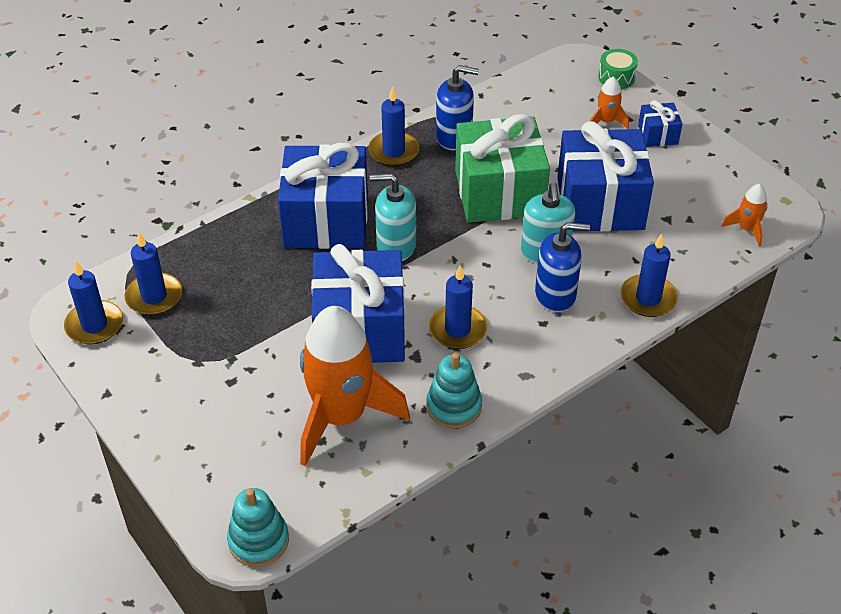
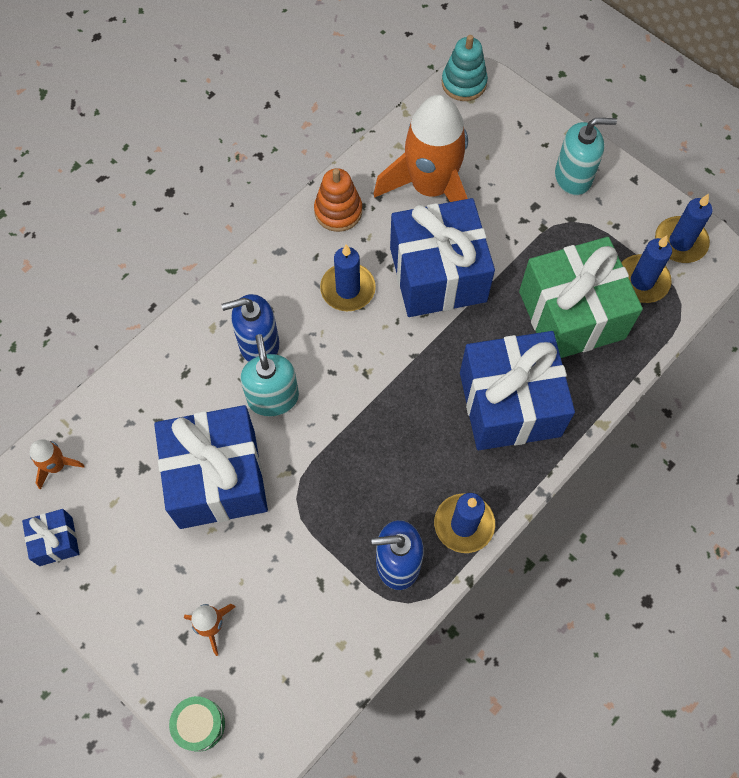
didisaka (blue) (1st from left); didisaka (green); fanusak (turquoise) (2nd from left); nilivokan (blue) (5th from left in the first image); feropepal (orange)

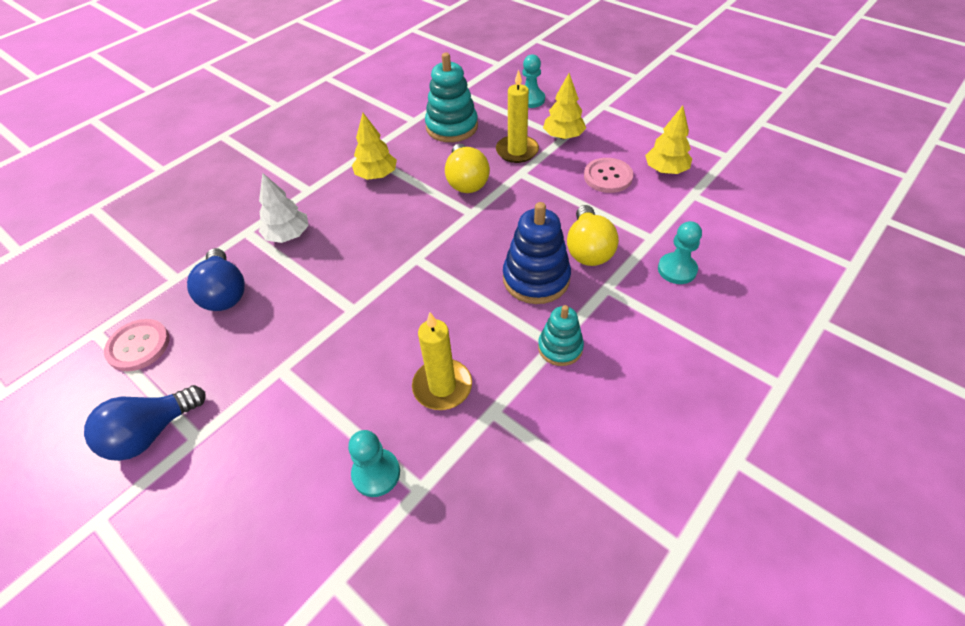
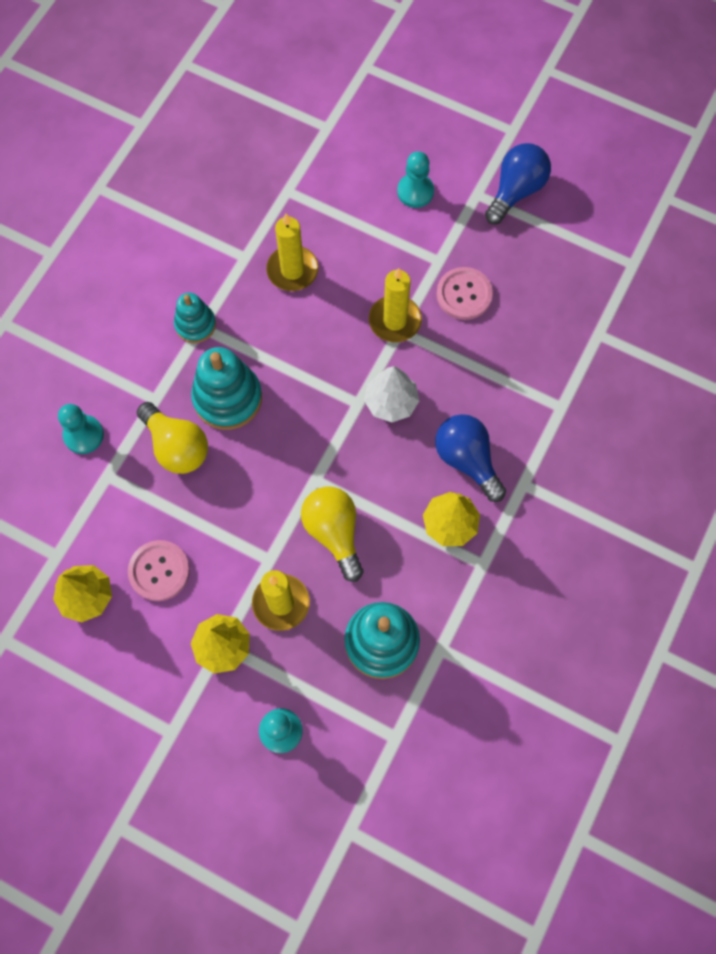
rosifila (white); feropepal (turquoise) (2nd from left); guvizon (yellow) (1st from left); guvizon (blue) (1st from left); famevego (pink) (2nd from left); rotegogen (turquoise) (3rd from left); nilivokan (yellow) (3rd from left)

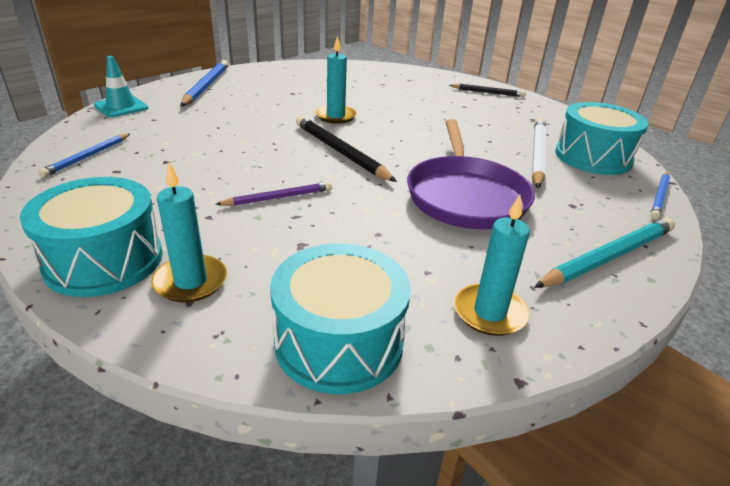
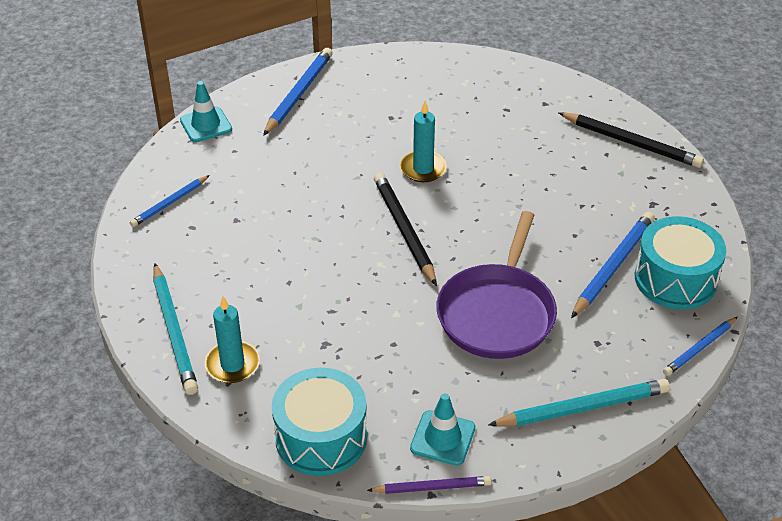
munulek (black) (2nd from left); munulek (blue) (3rd from left); munulek (turquoise) (1st from left); munulek (purple); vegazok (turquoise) (2nd from left)

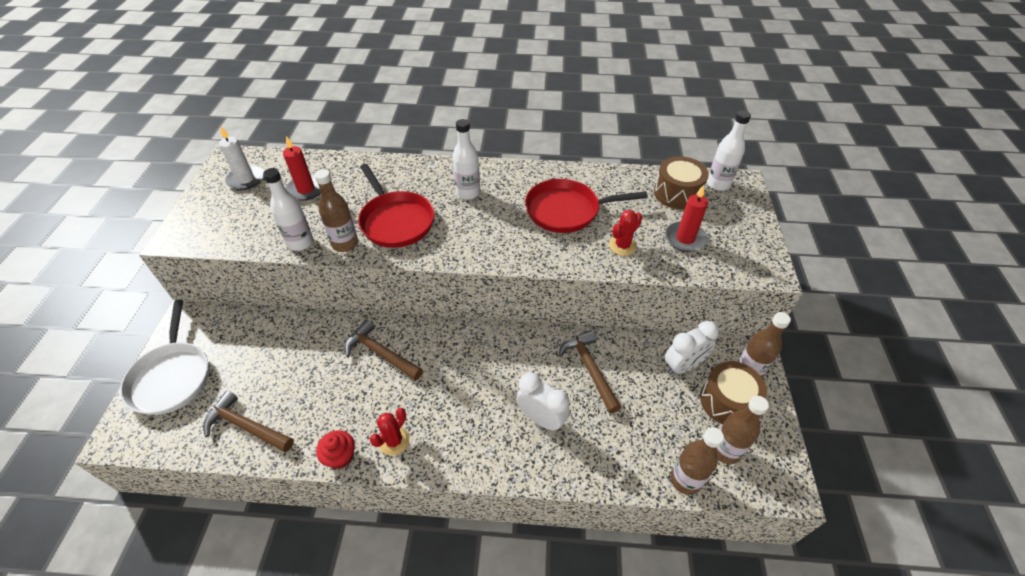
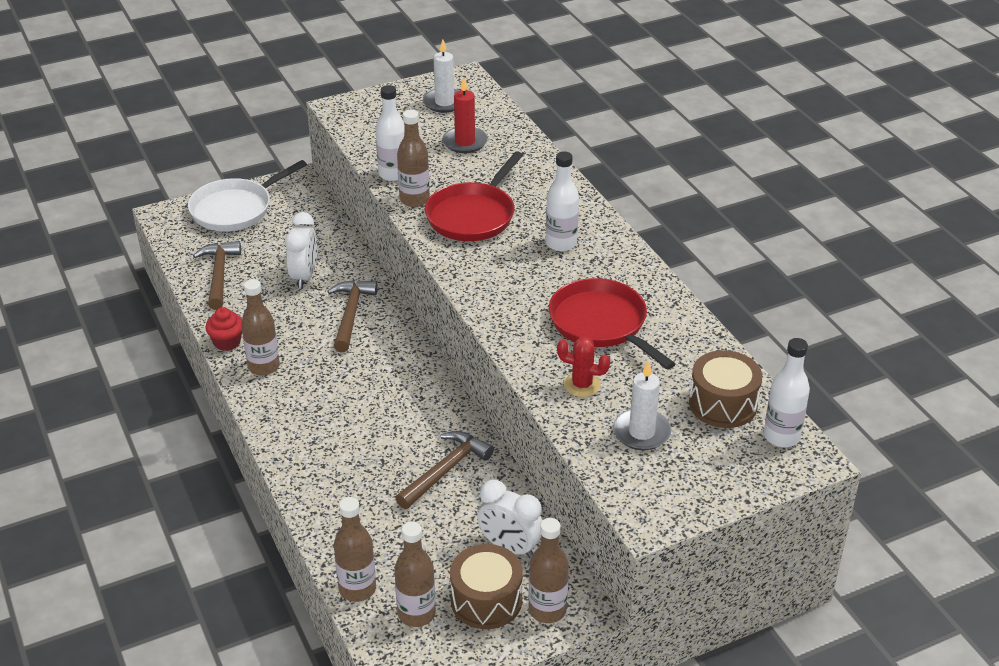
nilivokan (white) (2nd from left); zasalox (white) (1st from left); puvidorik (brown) (1st from left)

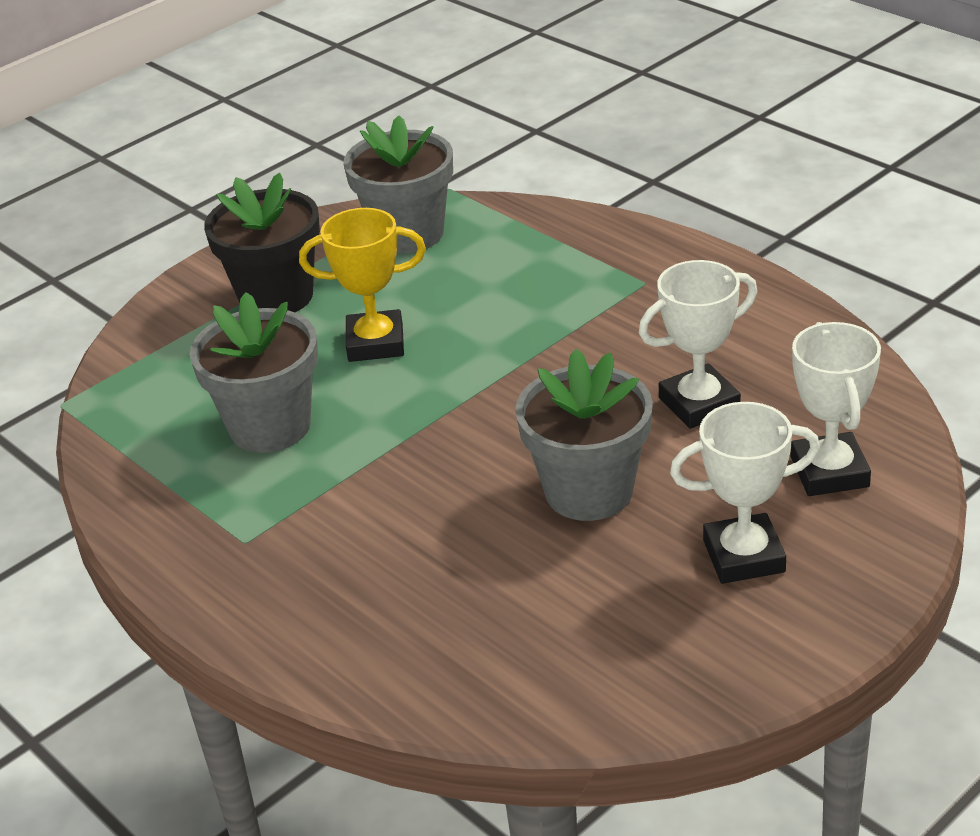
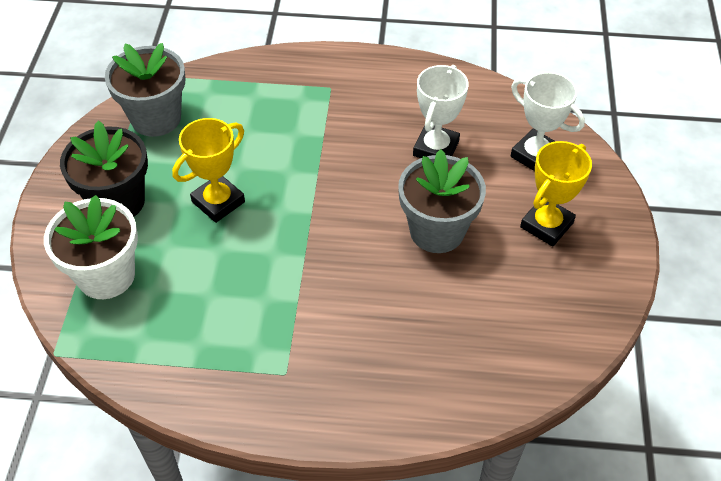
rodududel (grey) (1st from left in the first image); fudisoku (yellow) (2nd from left); rodududel (white)

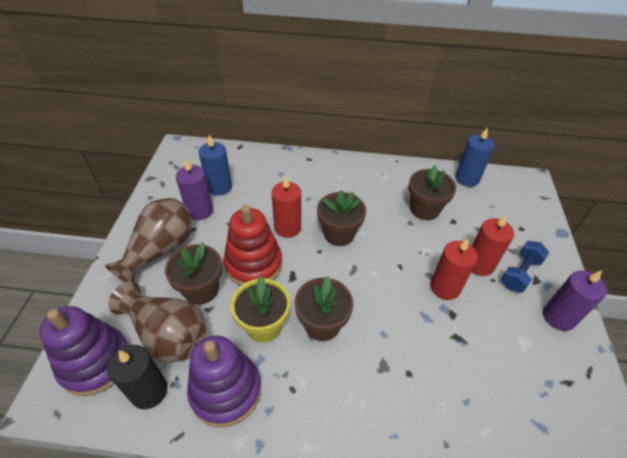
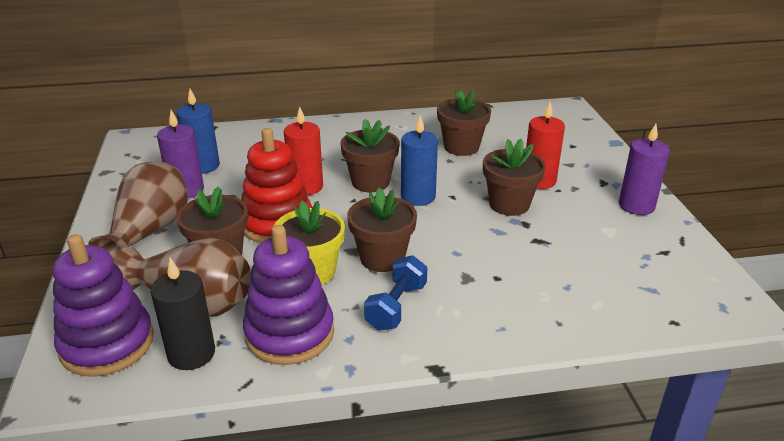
nilivokan (blue) (2nd from left); rodududel (brown) (5th from left); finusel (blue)

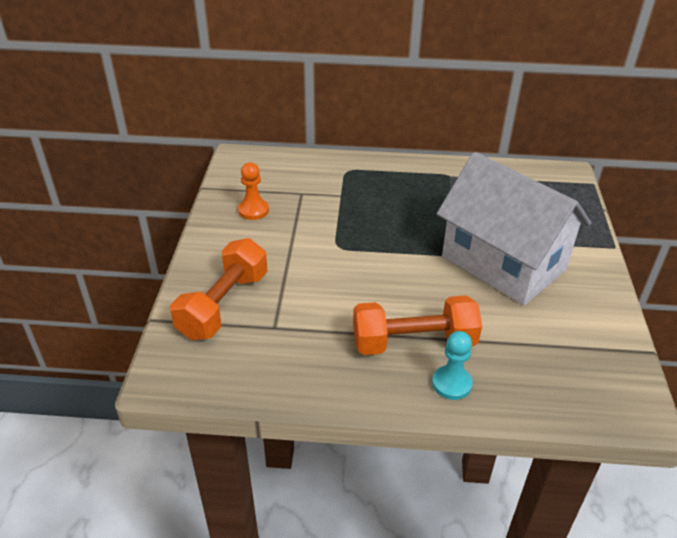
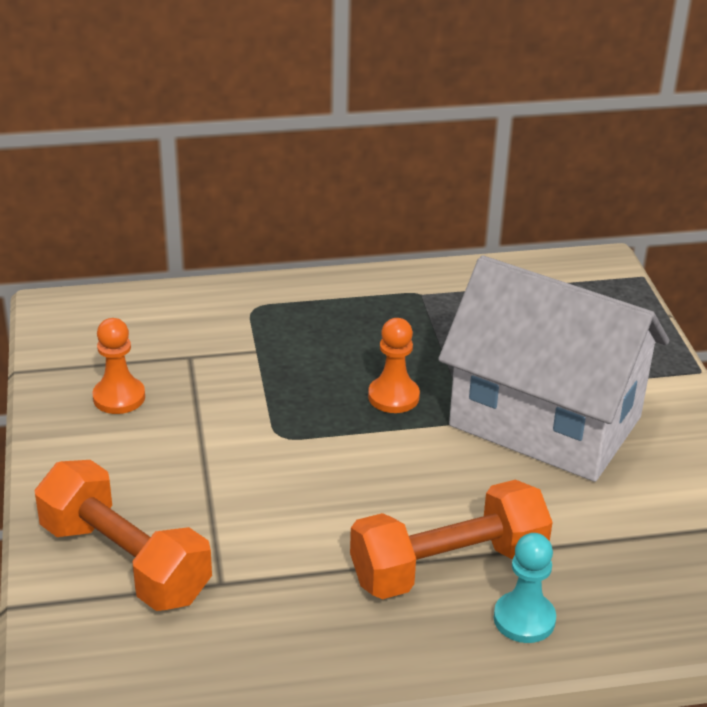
finusel (orange) (1st from left); rotegogen (orange) (2nd from left)

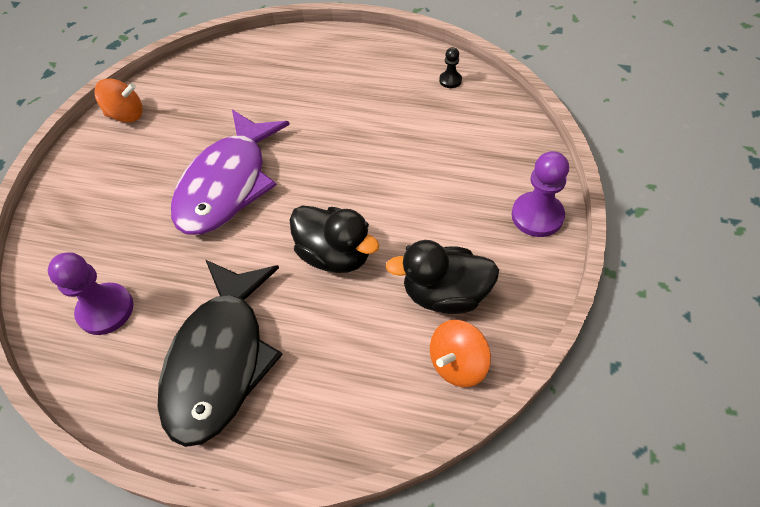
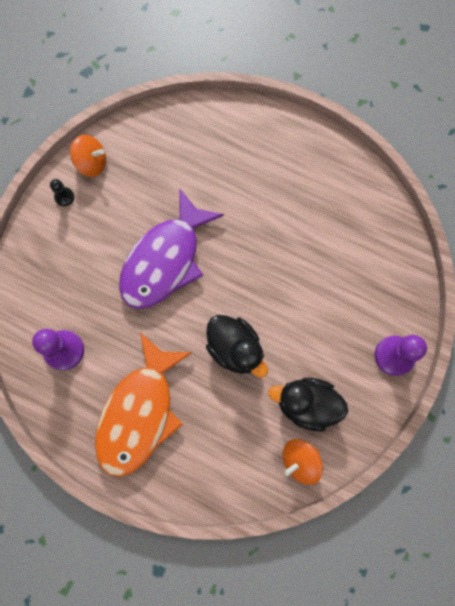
rotegogen (black); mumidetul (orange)

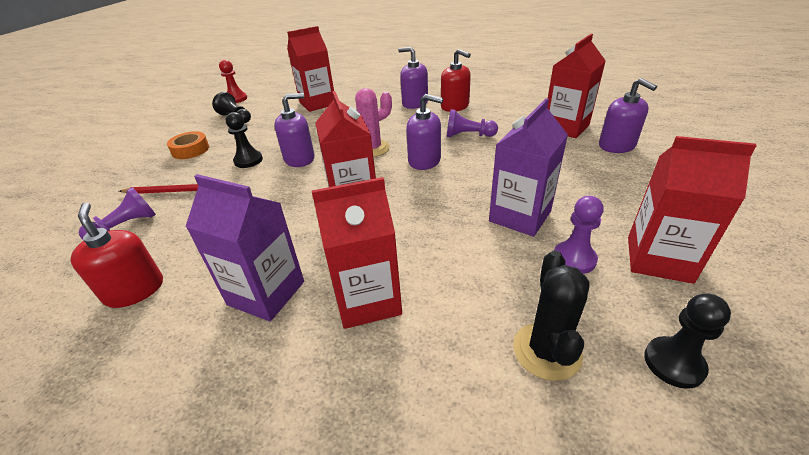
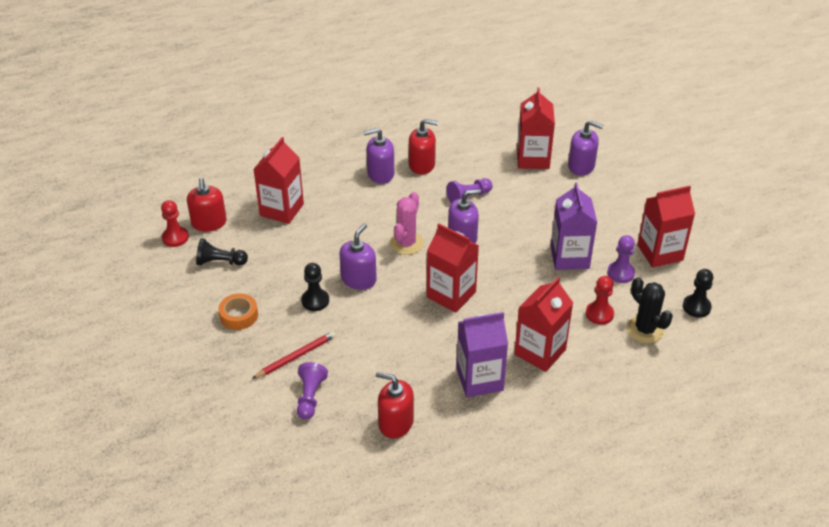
fanusak (red) (1st from left); rotegogen (red) (2nd from left)

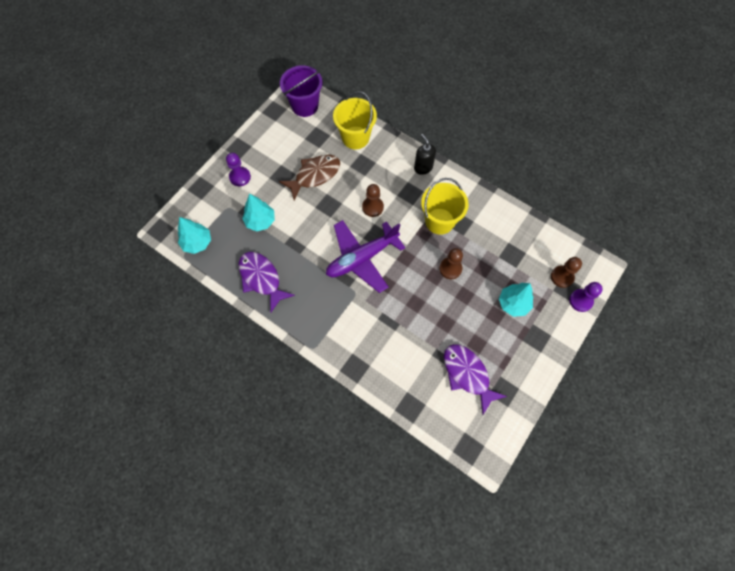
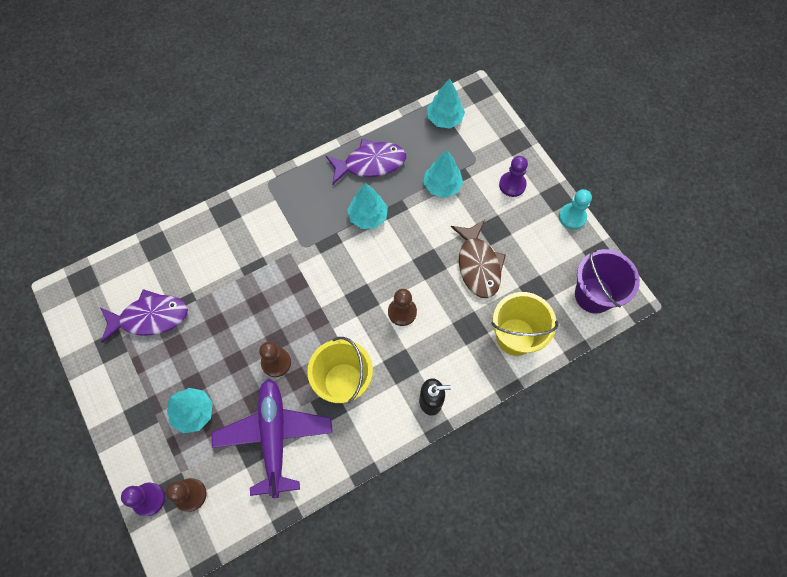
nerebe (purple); rosifila (turquoise) (2nd from left); rotegogen (turquoise)

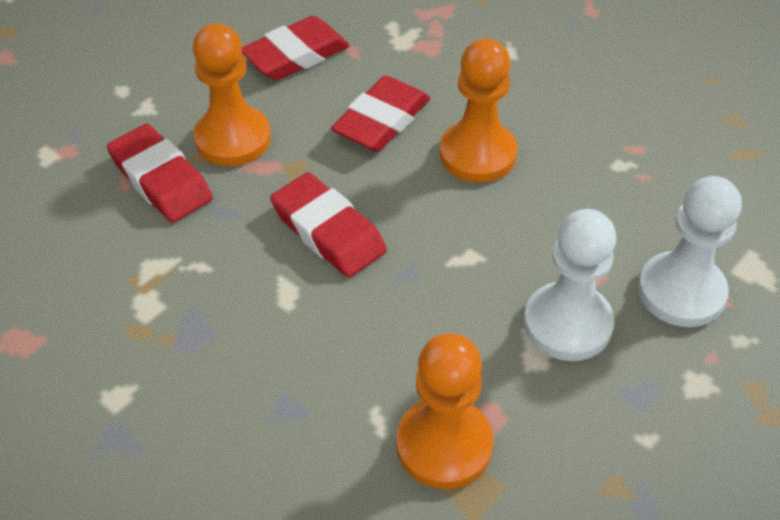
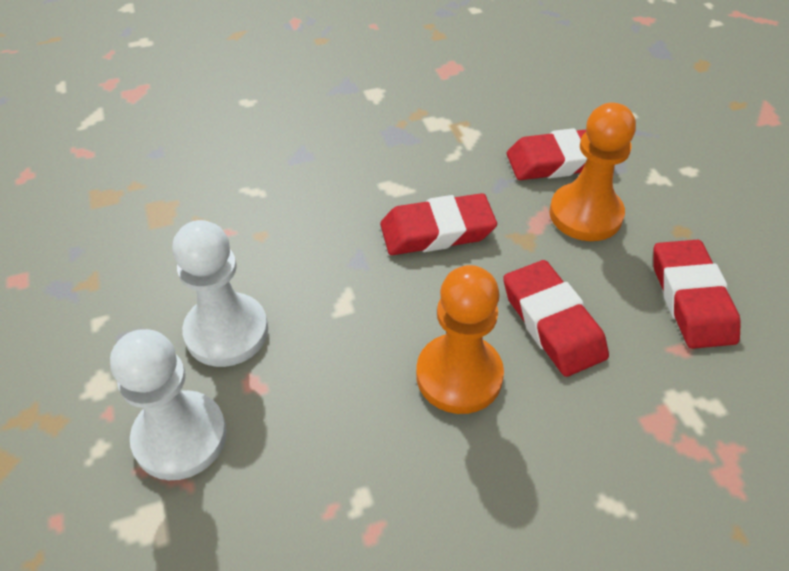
rotegogen (orange) (2nd from left in the first image)

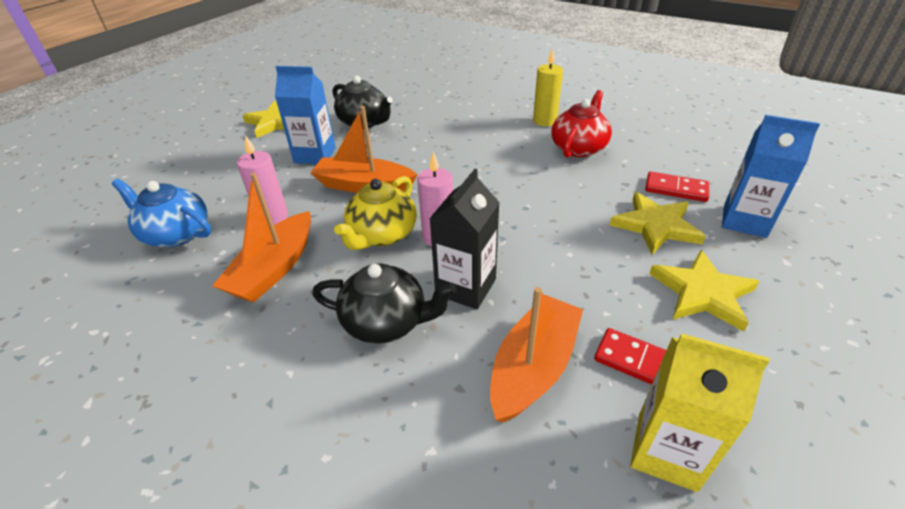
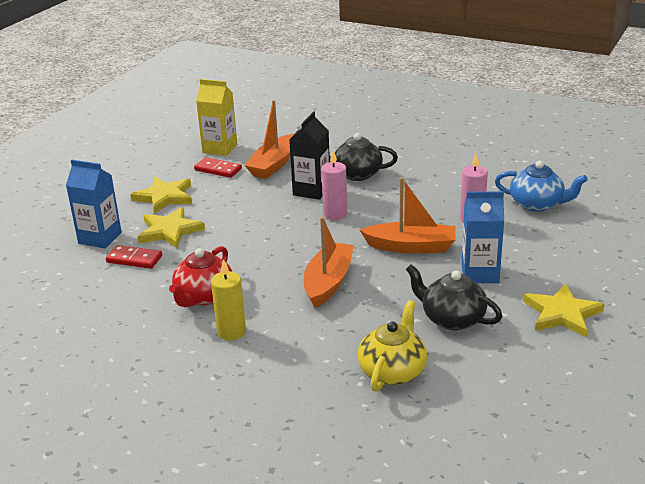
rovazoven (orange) (2nd from left); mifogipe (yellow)

